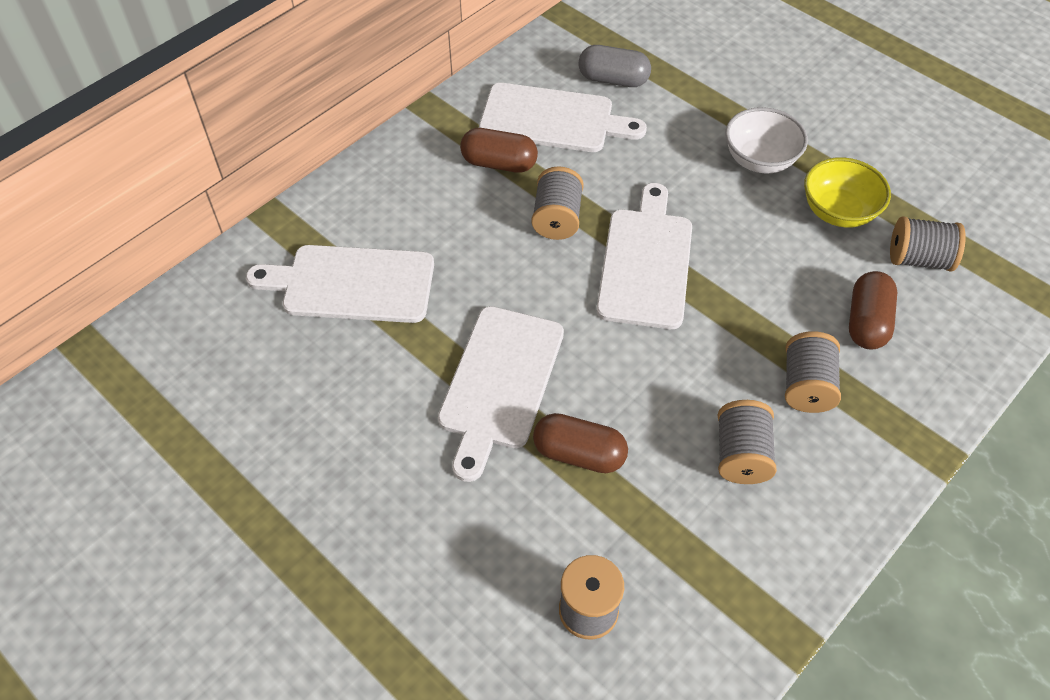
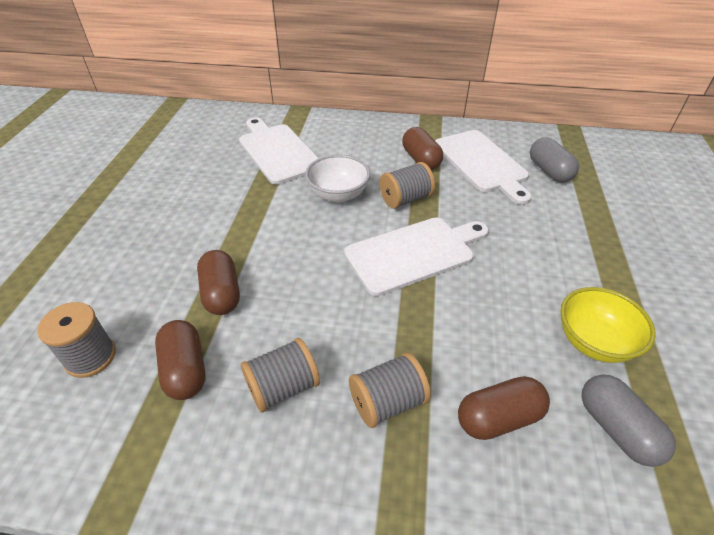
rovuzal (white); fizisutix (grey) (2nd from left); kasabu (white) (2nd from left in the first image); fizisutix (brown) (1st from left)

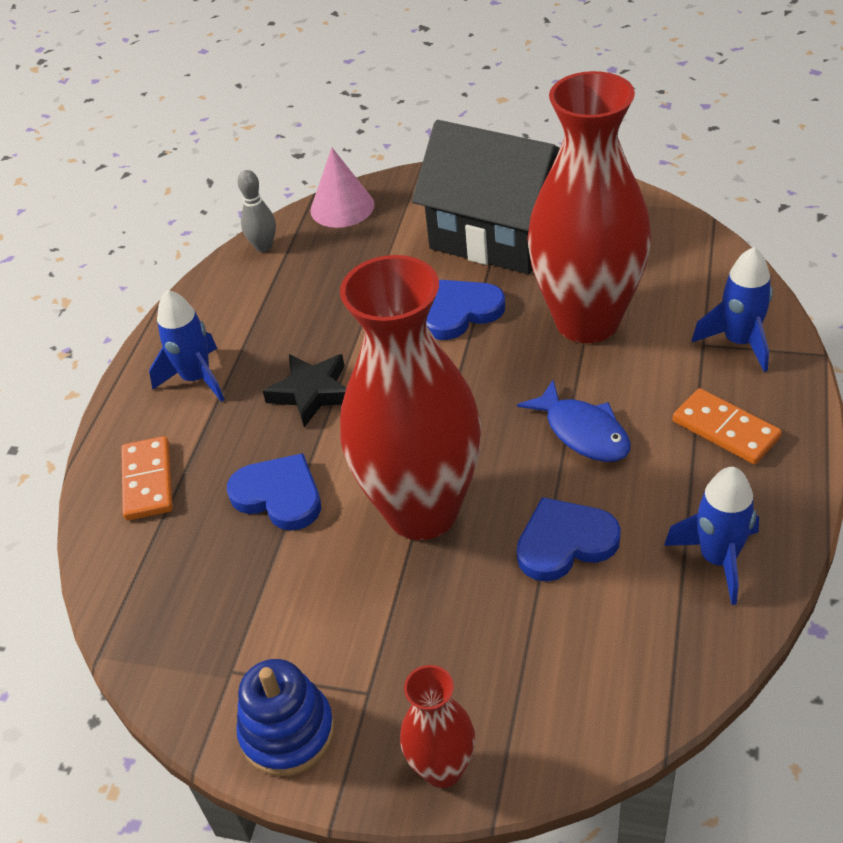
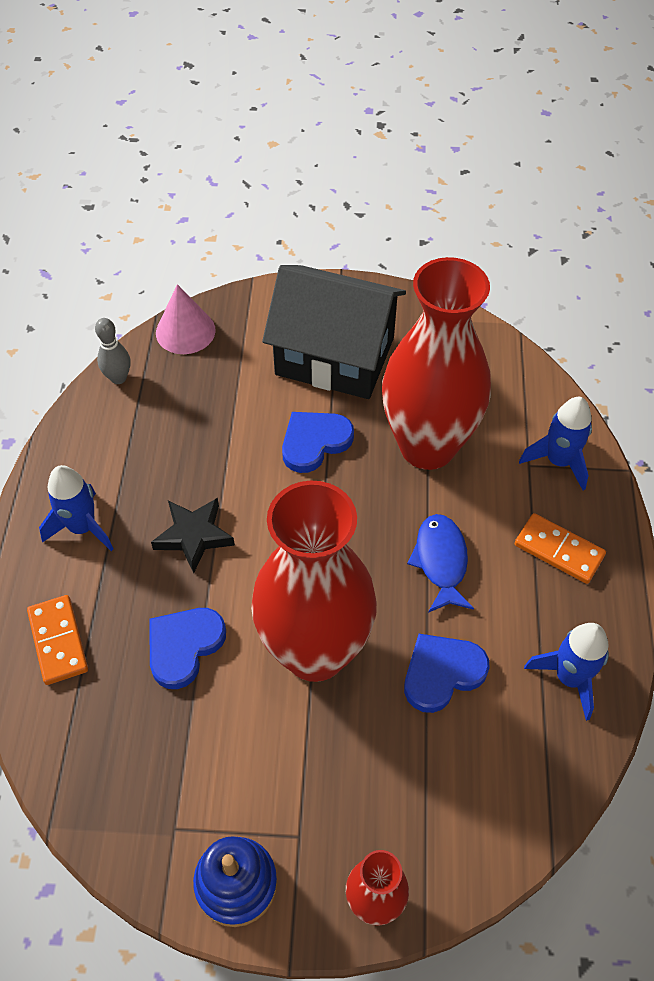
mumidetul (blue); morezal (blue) (1st from left)

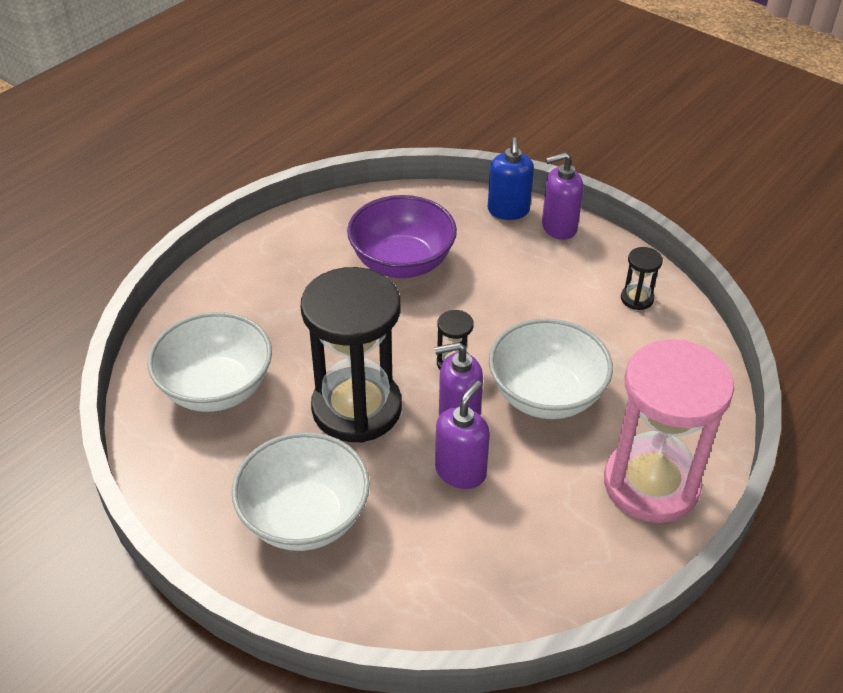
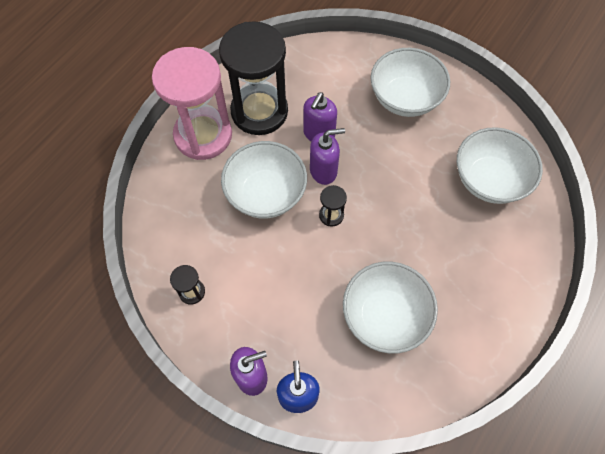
rovuzal (white) (2nd from left); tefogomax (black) (2nd from left)

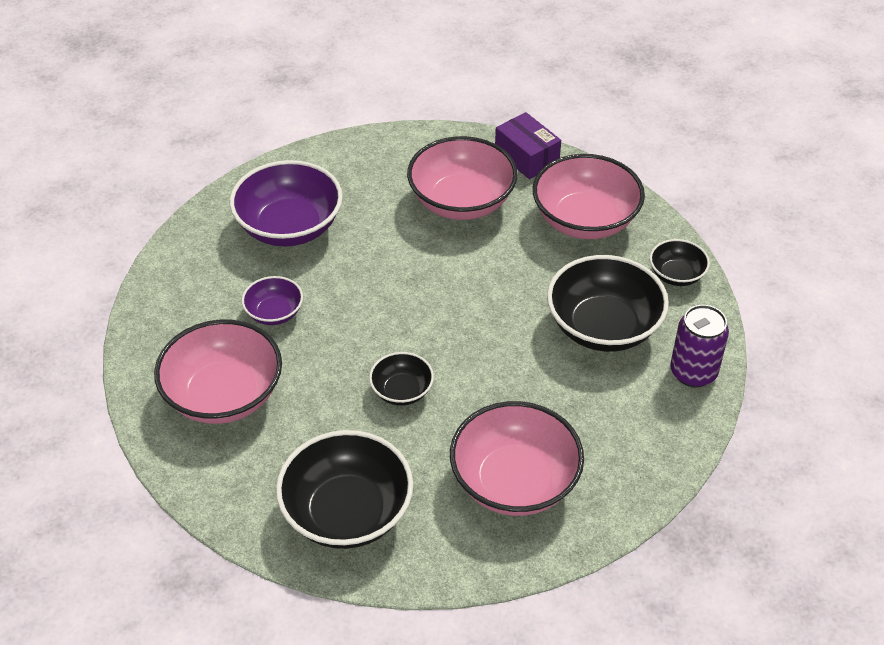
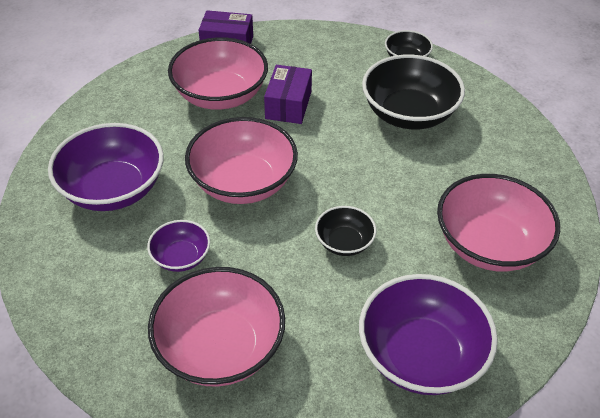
rovuzal (pink) (3rd from left); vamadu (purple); rovuzal (purple) (3rd from left); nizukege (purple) (2nd from left)

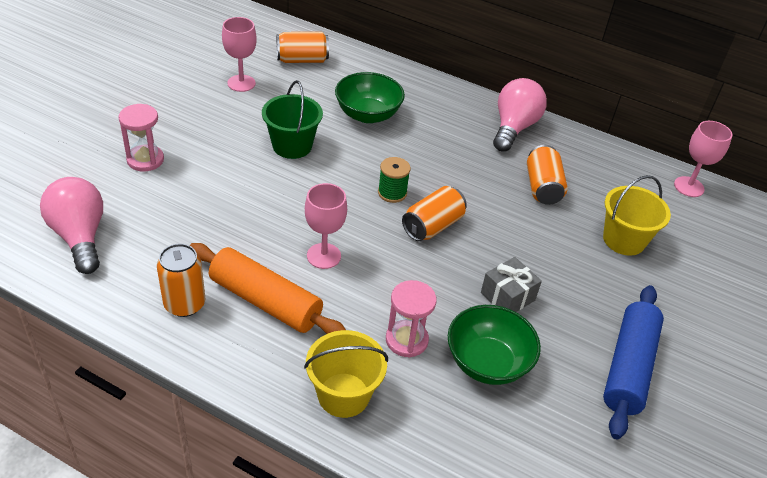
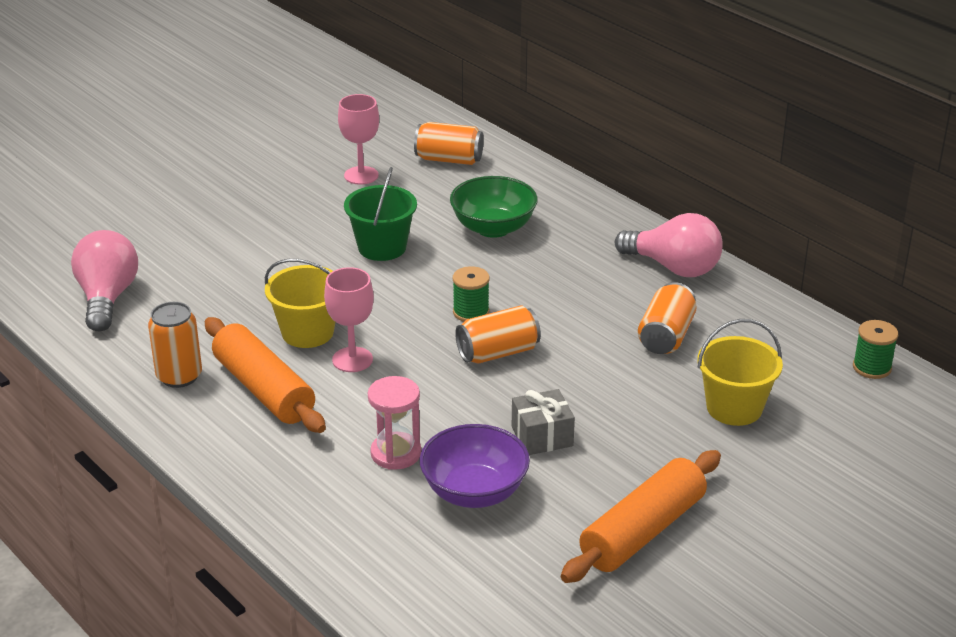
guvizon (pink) (2nd from left); tefogomax (pink) (1st from left in the first image); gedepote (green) (2nd from left); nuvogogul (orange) (2nd from left); rovuzal (purple); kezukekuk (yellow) (1st from left)

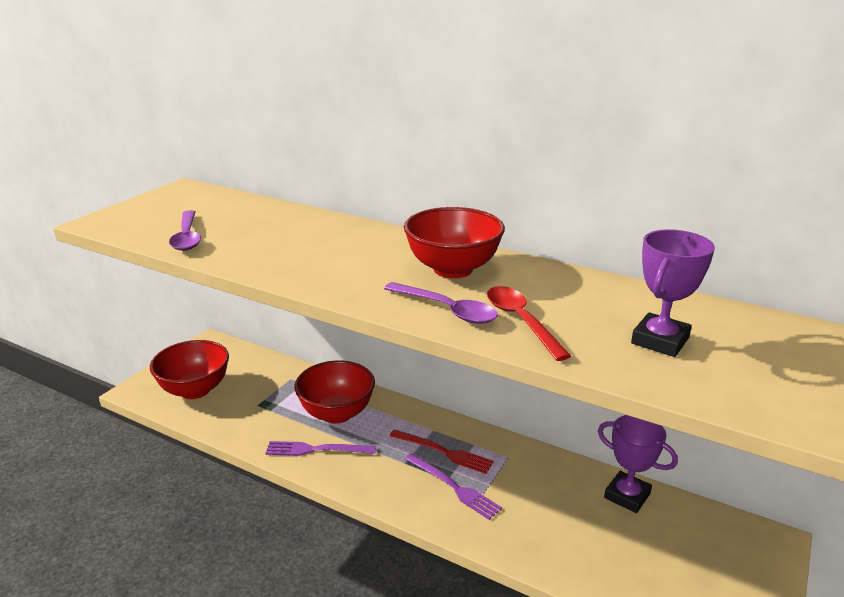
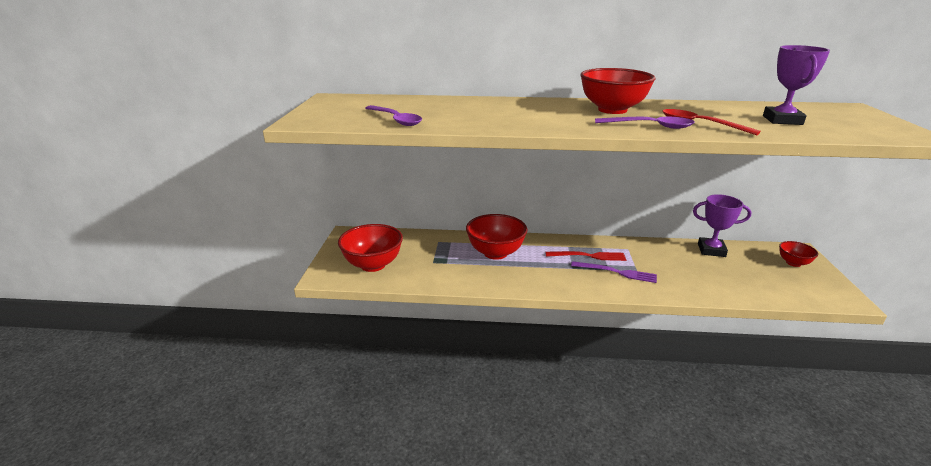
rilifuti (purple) (1st from left in the first image); rovuzal (red) (4th from left)

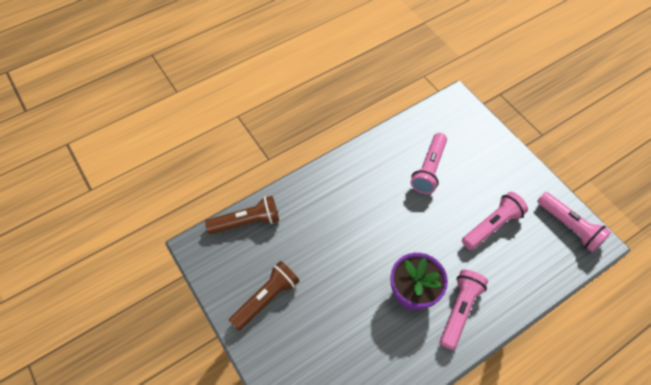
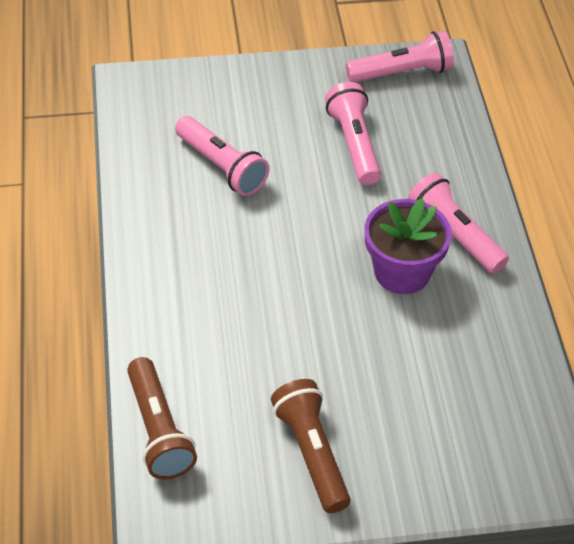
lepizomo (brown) (1st from left)

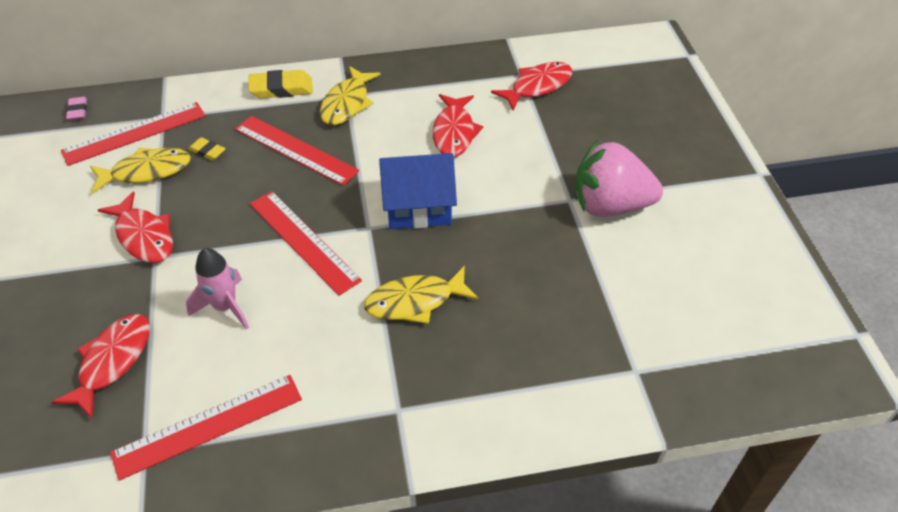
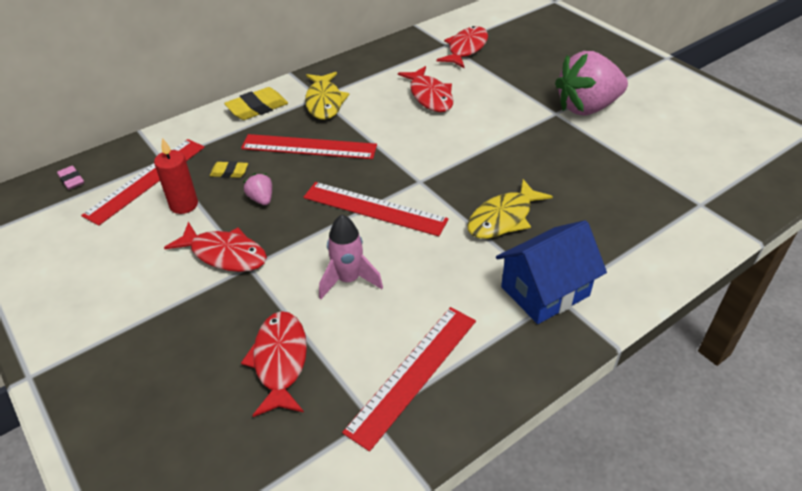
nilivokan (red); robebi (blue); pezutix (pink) (1st from left)

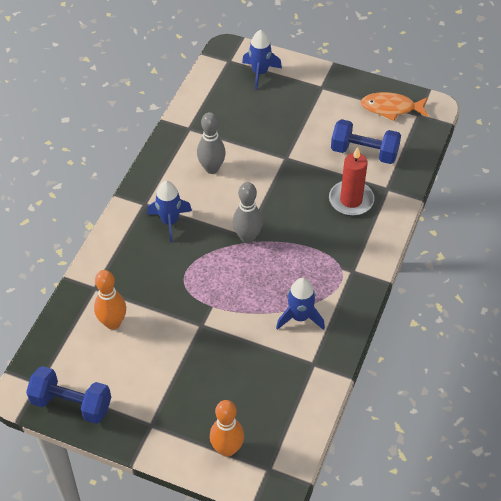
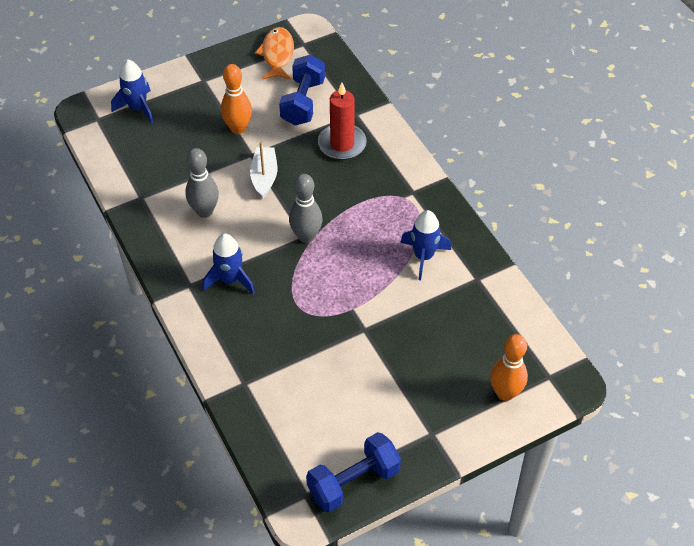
mumidetul (orange); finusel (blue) (1st from left); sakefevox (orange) (1st from left); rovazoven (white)

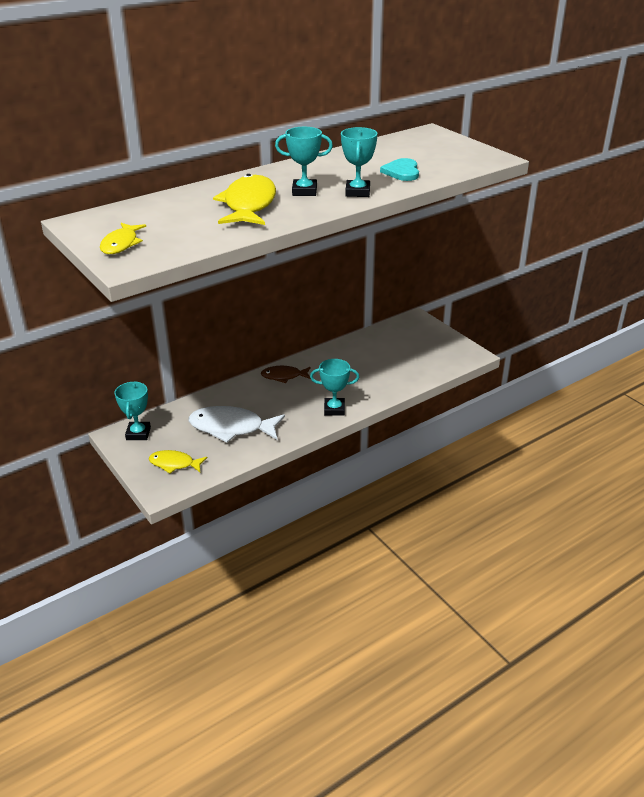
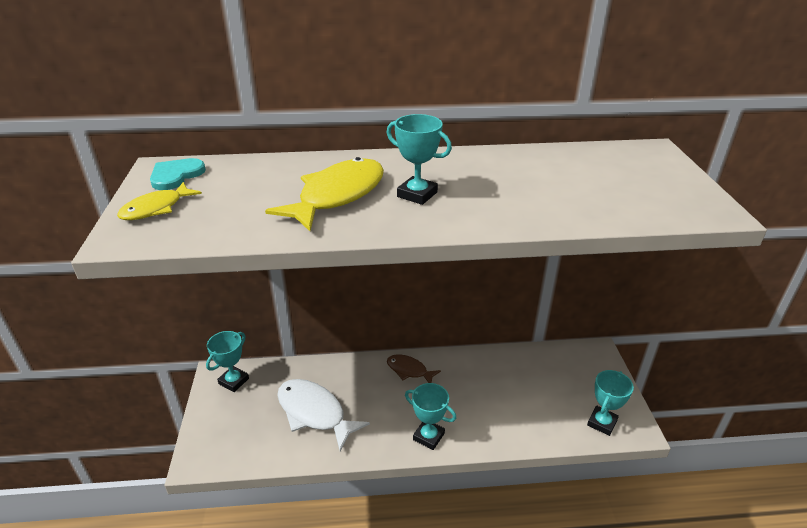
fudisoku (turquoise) (4th from left); morezal (turquoise); mumidetul (yellow) (2nd from left in the first image)

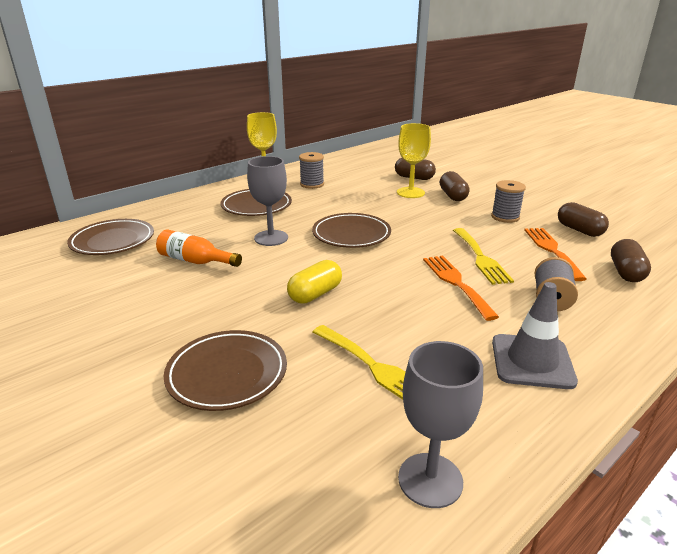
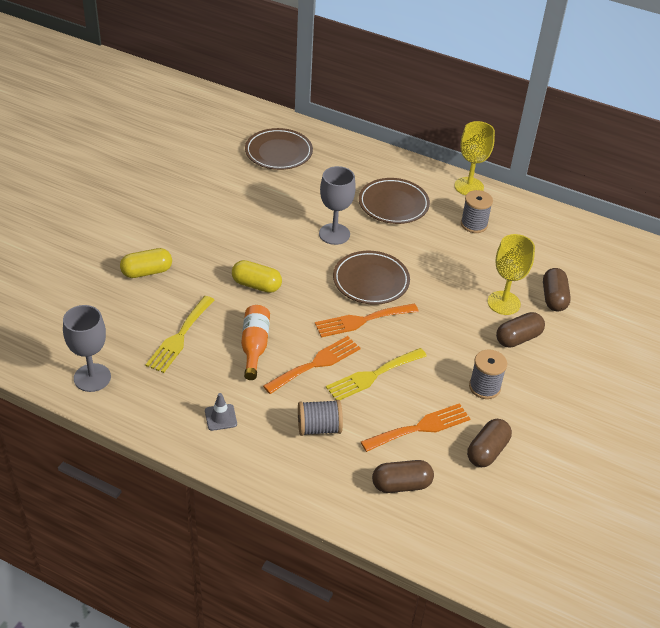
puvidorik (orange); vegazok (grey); fizisutix (yellow) (1st from left); rilifuti (orange) (2nd from left)

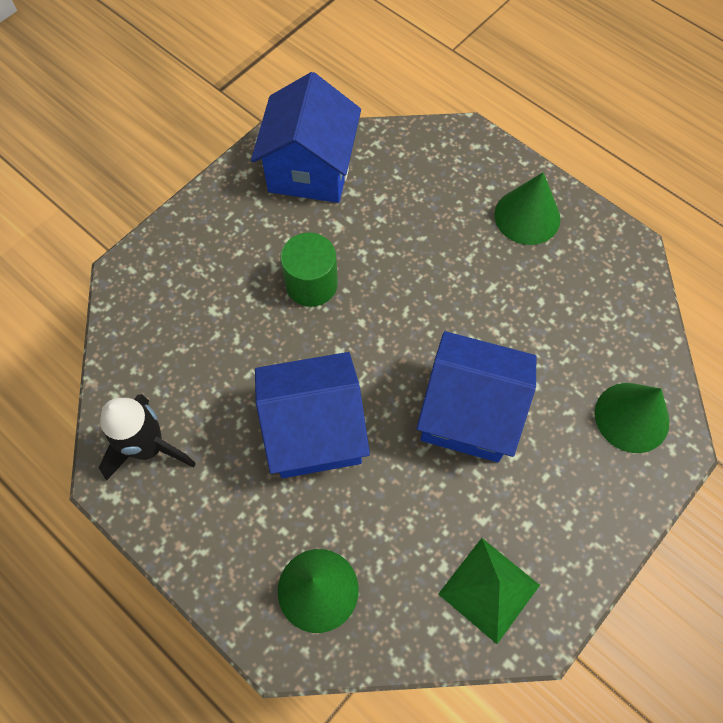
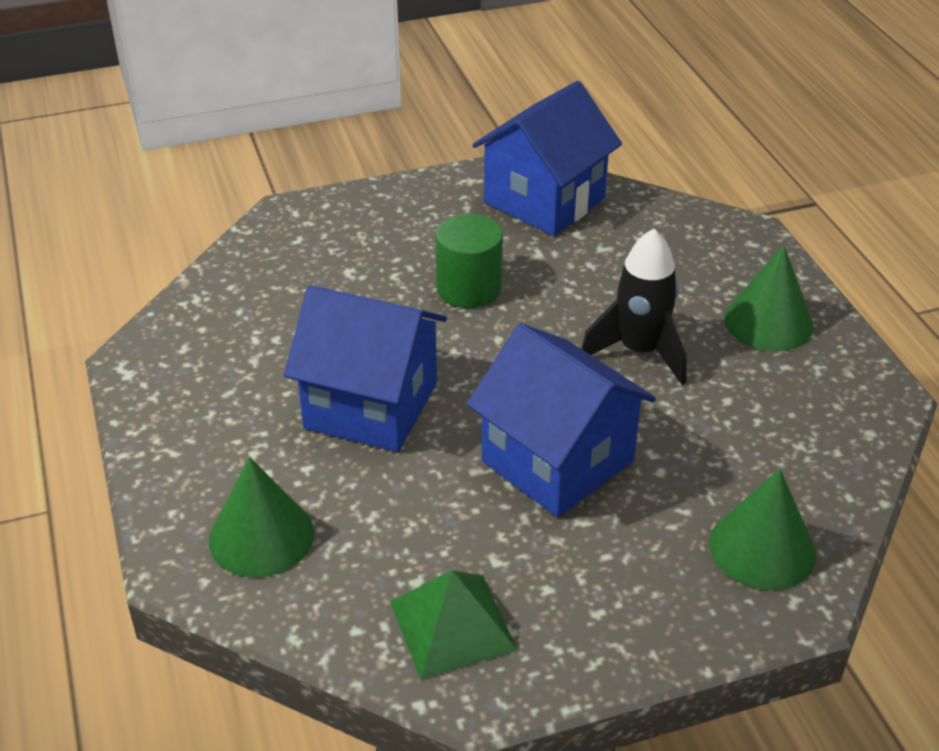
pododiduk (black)

